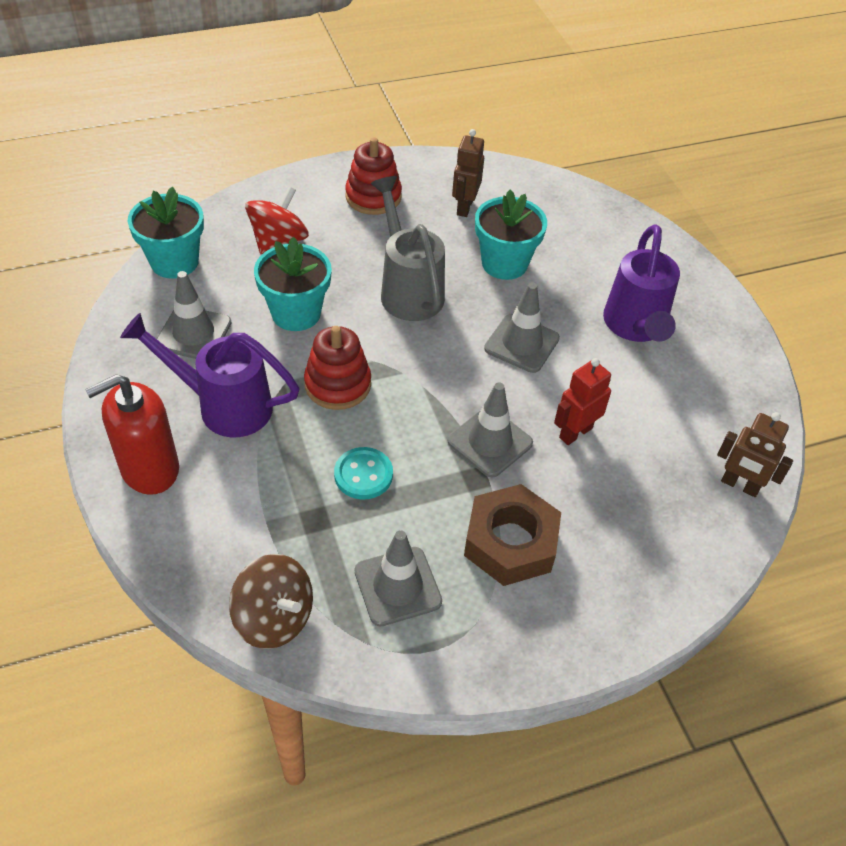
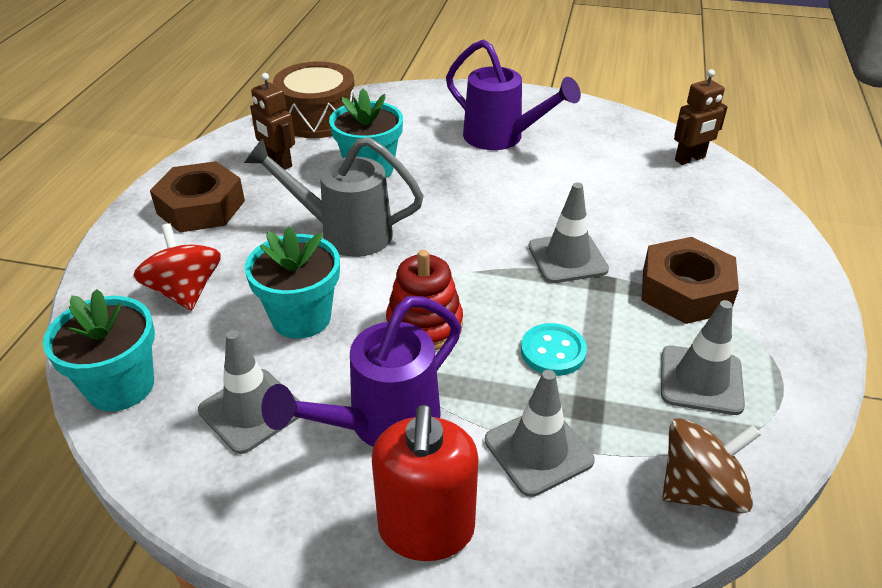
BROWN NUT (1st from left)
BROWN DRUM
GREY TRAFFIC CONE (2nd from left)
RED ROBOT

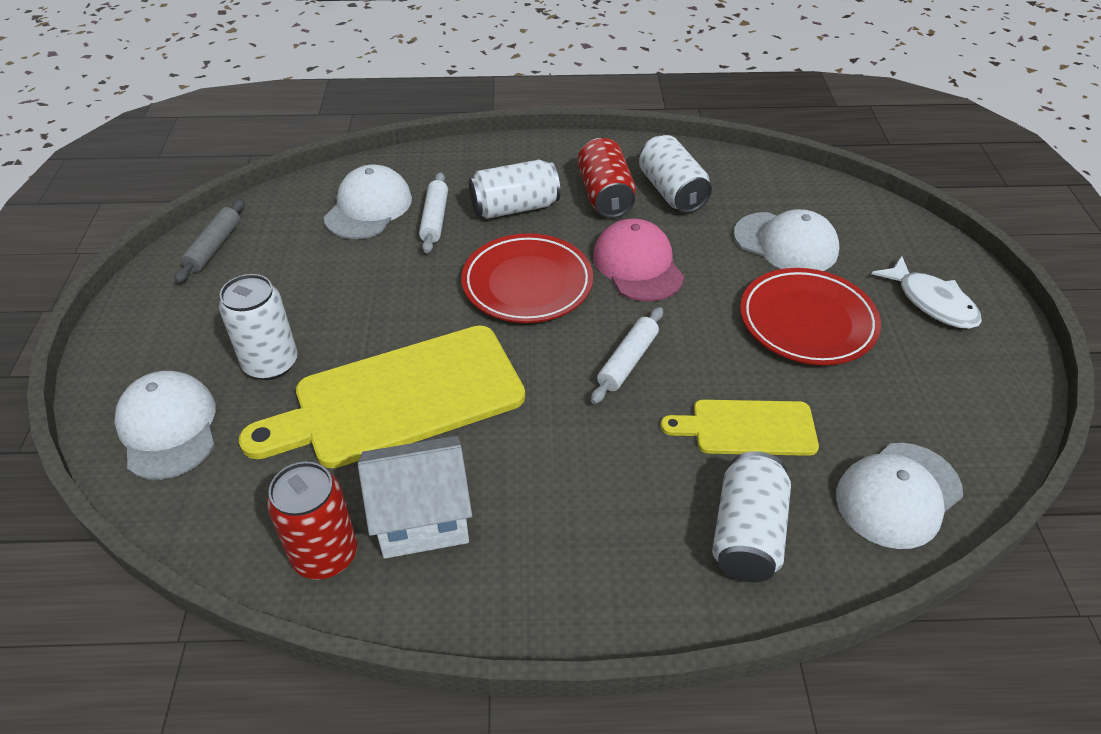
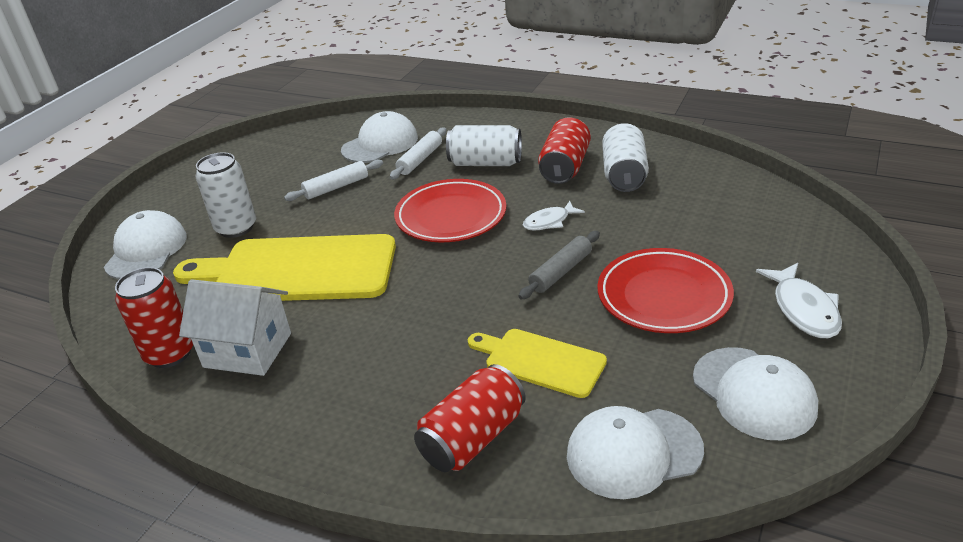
WHITE ROLLING PIN (1st from left)
RED CAN (2nd from left)
GREY ROLLING PIN
WHITE FISH (1st from left)
WHITE CAP (4th from left)

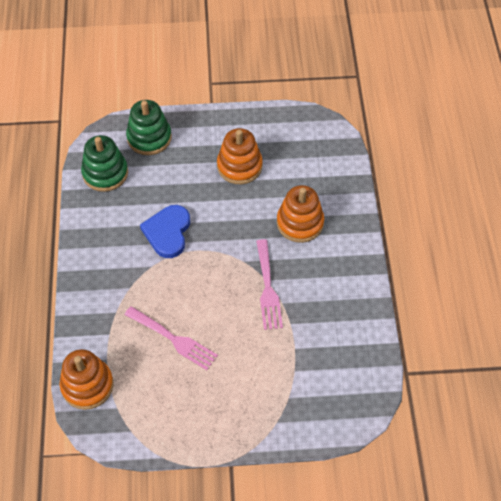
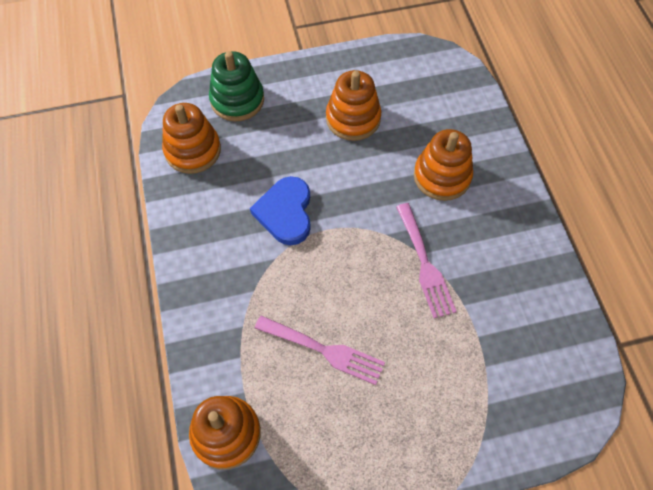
ORANGE STACKING TOY (1st from left)

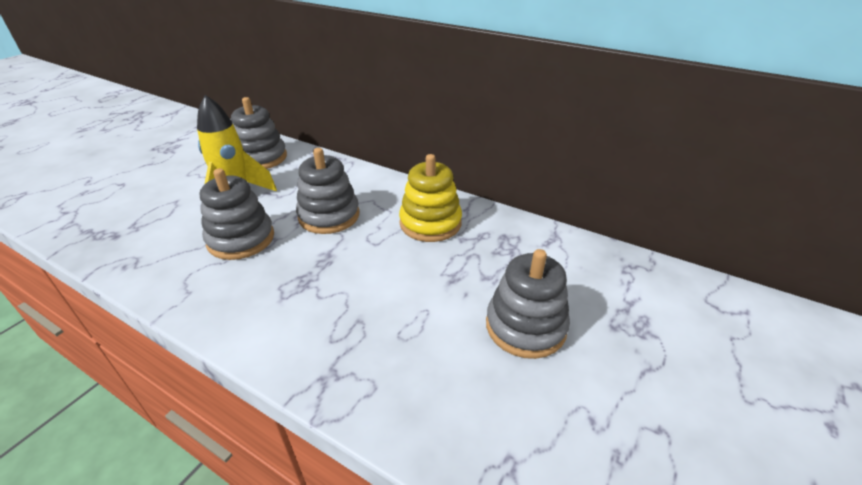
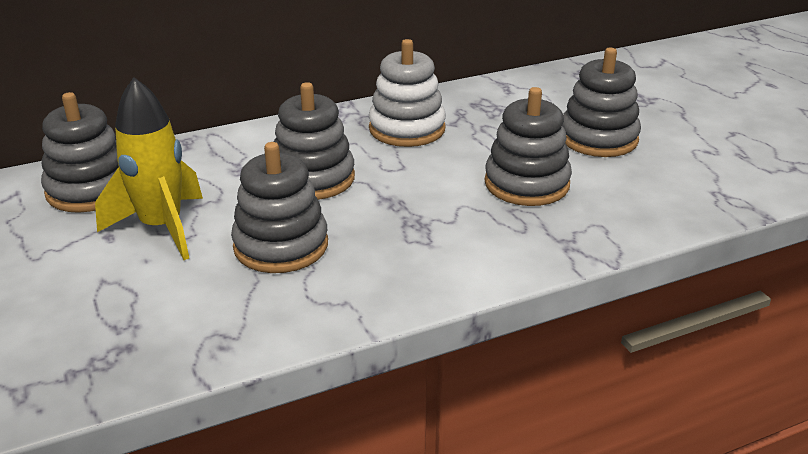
WHITE STACKING TOY
GREY STACKING TOY (4th from left)

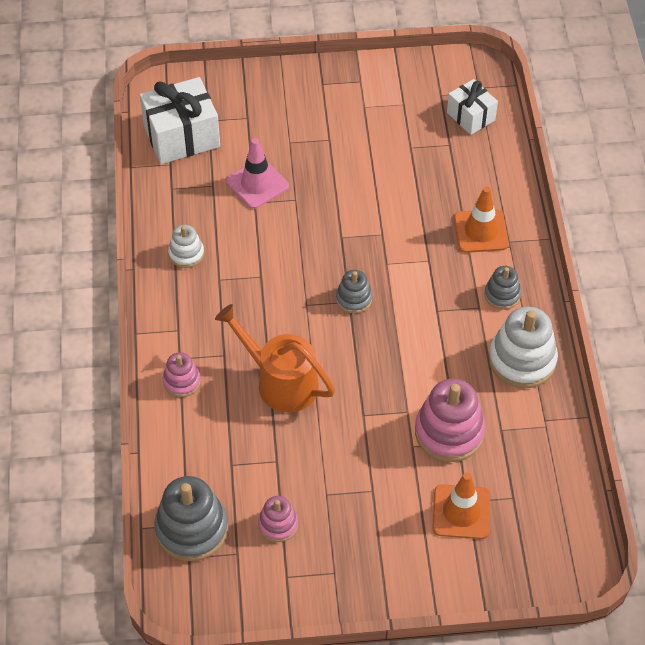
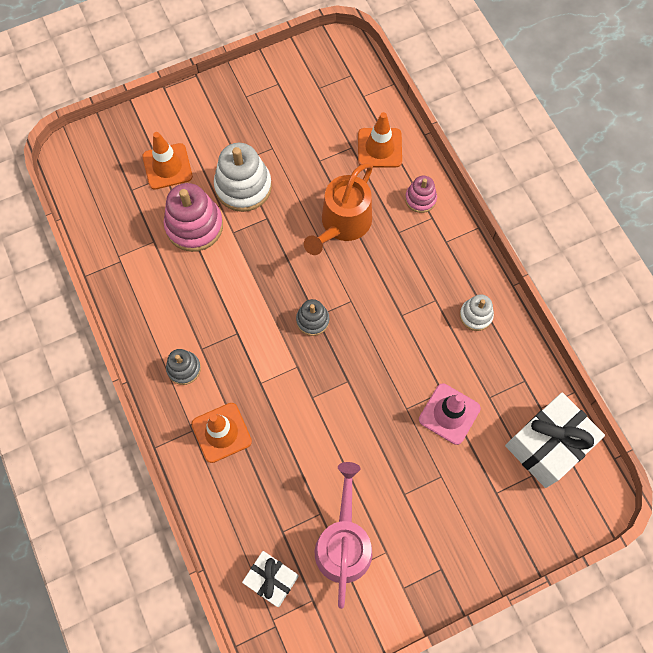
WHITE STACKING TOY (1st from left)
ORANGE WATERING CAN
PINK WATERING CAN
ORANGE TRAFFIC CONE (3rd from left)
GREY STACKING TOY (1st from left in the first image)
PINK STACKING TOY (2nd from left in the first image)

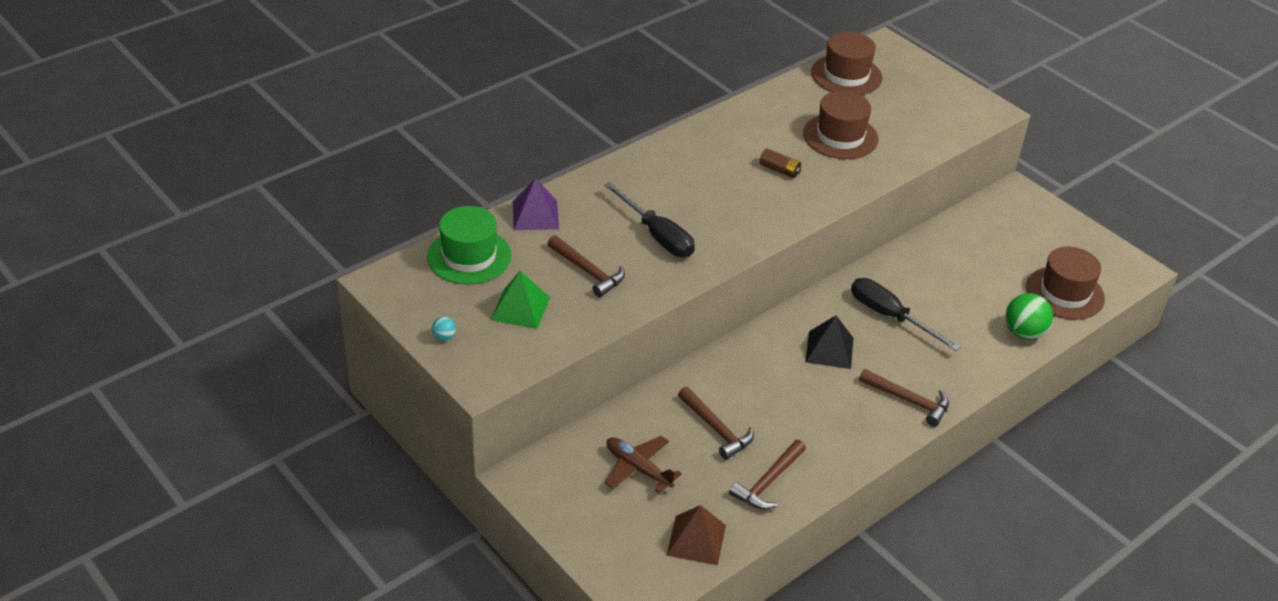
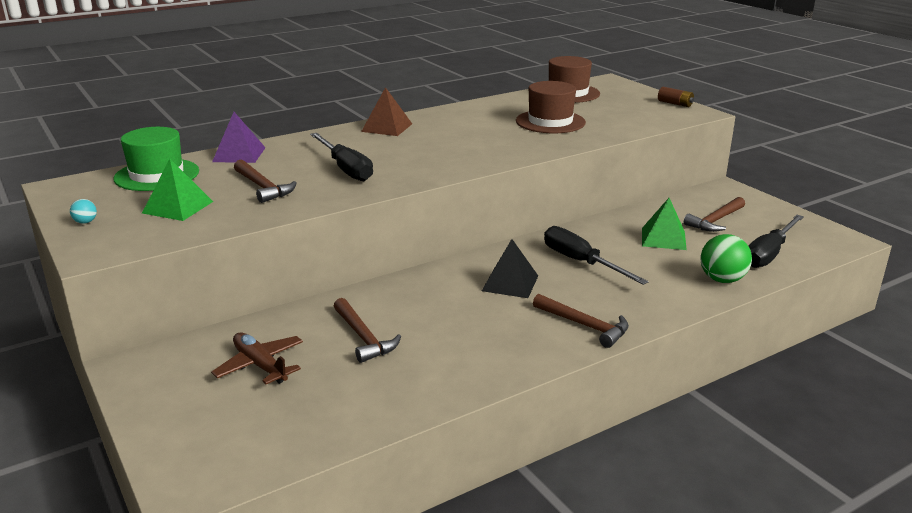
BROWN PYRAMID
GREEN PYRAMID (2nd from left)
BROWN BATTERY
BROWN HAMMER (4th from left)
BLACK SCREWDRIVER (3rd from left)

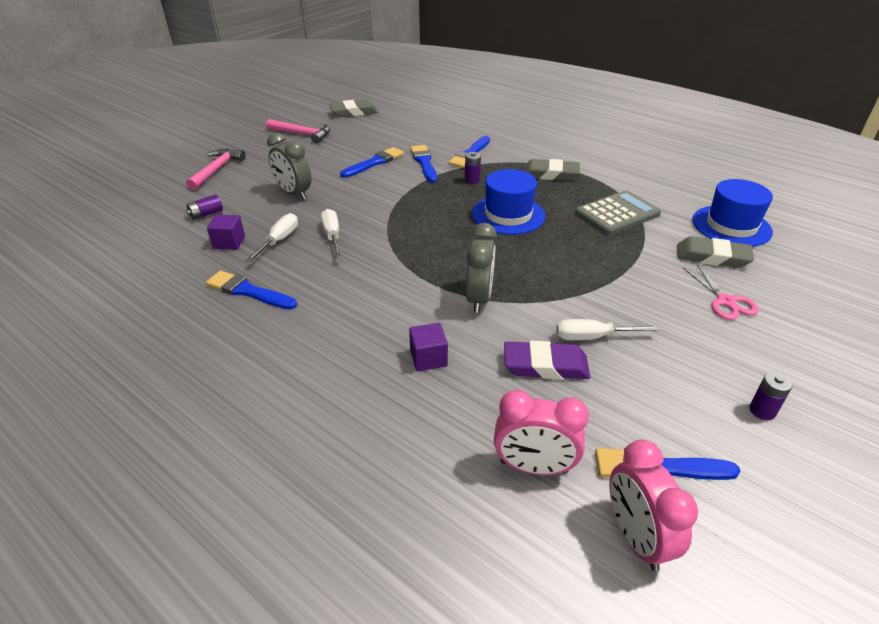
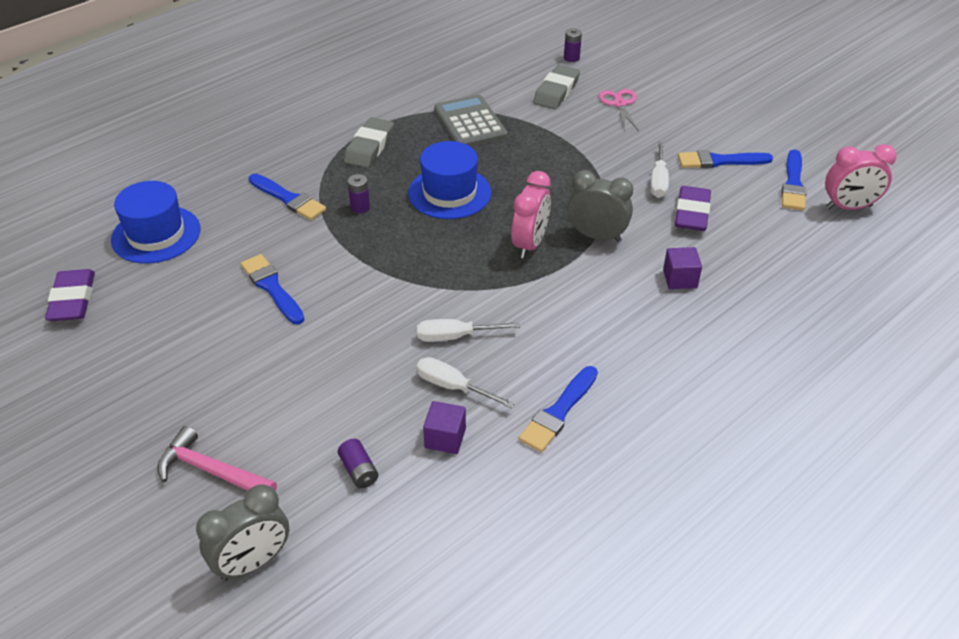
PURPLE ERASER (1st from left)
BLUE HAT (1st from left)
GREY CLOCK (1st from left)
PINK CLOCK (1st from left)
PURPLE BATTERY (3rd from left)
PINK SCISSORS
BLUE BRUSH (4th from left)
PINK HAMMER (2nd from left in the first image)

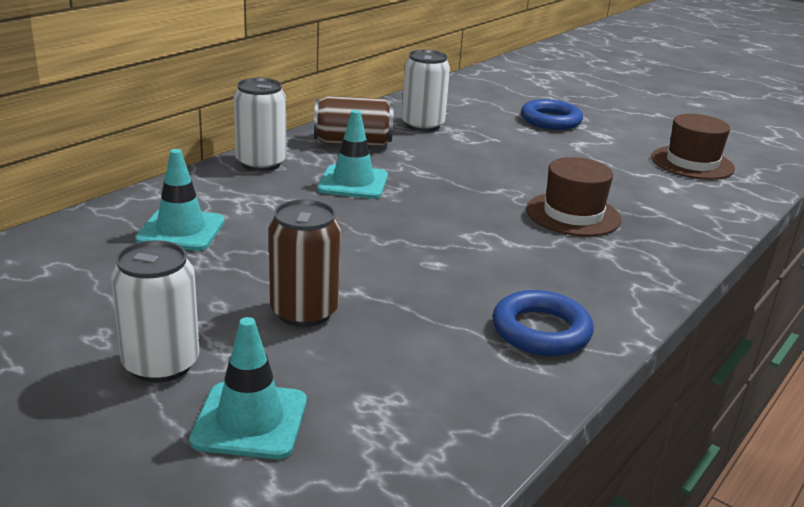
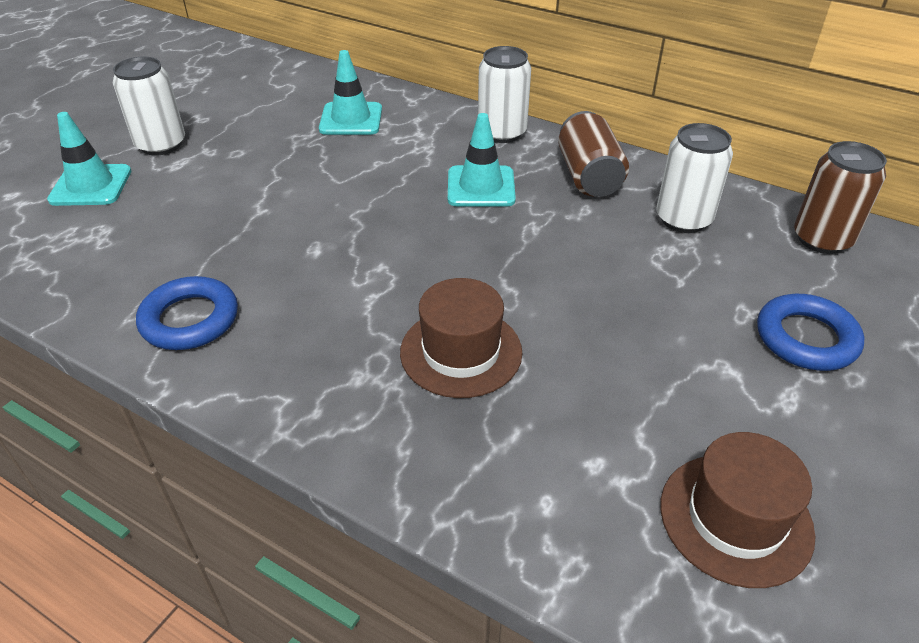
BROWN CAN (2nd from left)

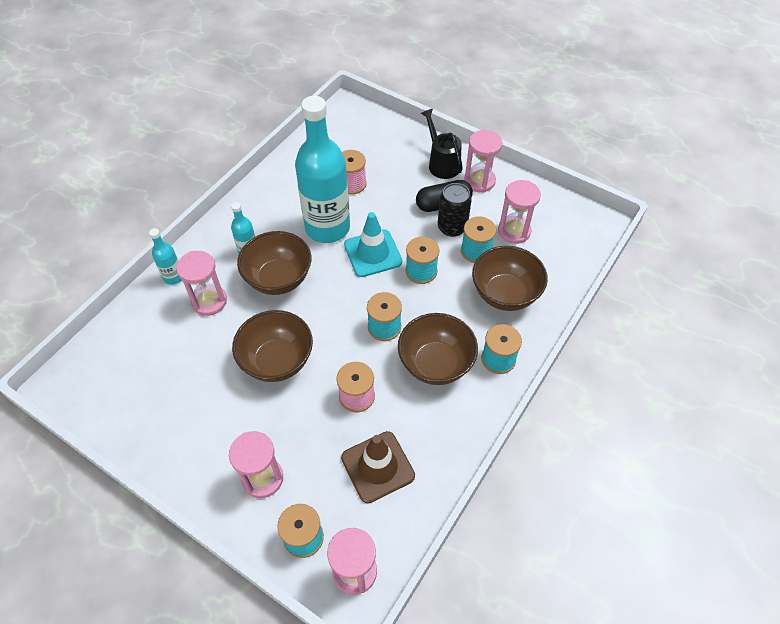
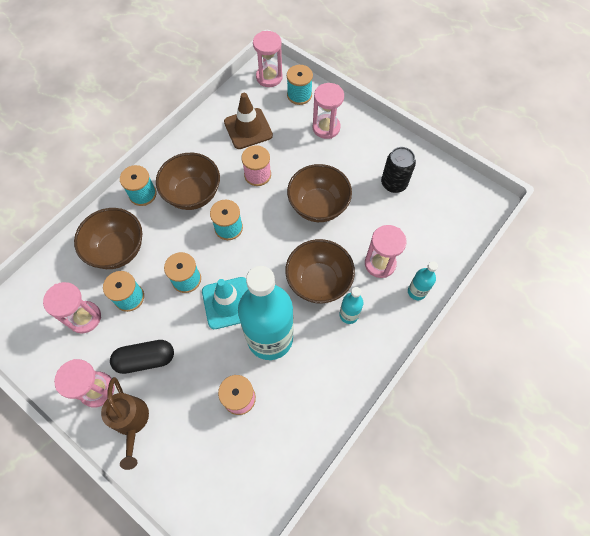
BROWN WATERING CAN
BLACK CAN

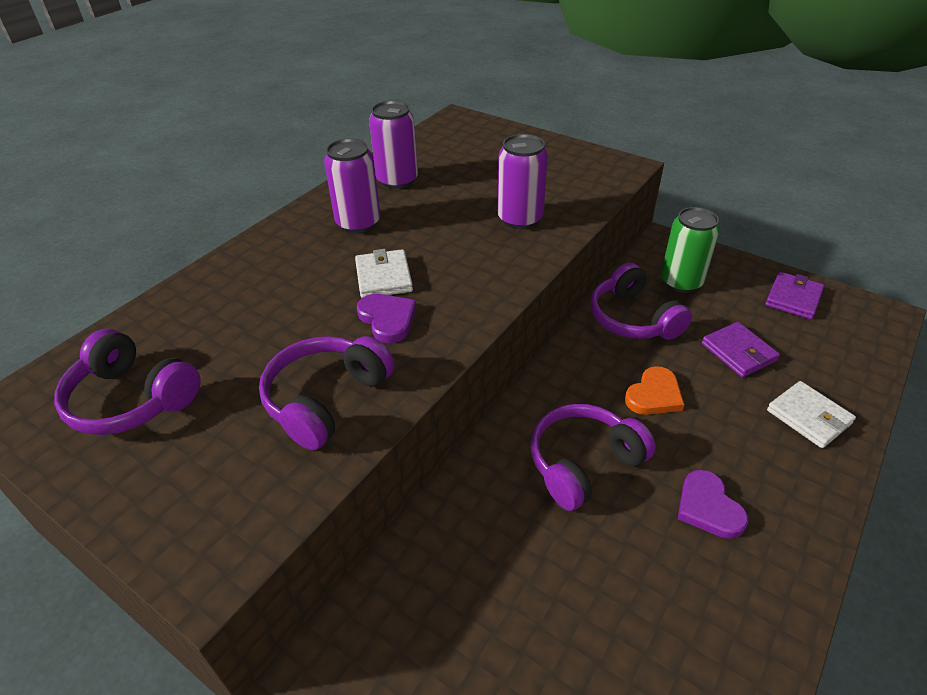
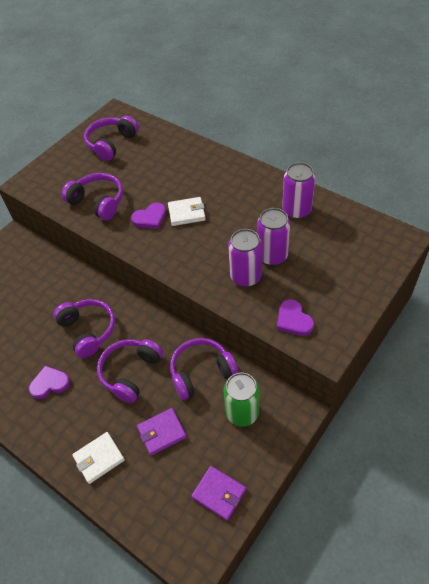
PURPLE HEADPHONES (4th from left)
PURPLE CAN (2nd from left)
PURPLE HEART (3rd from left)

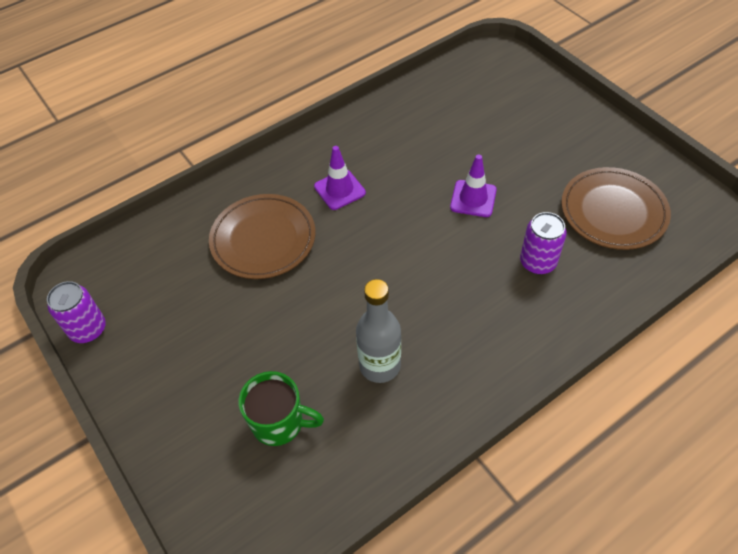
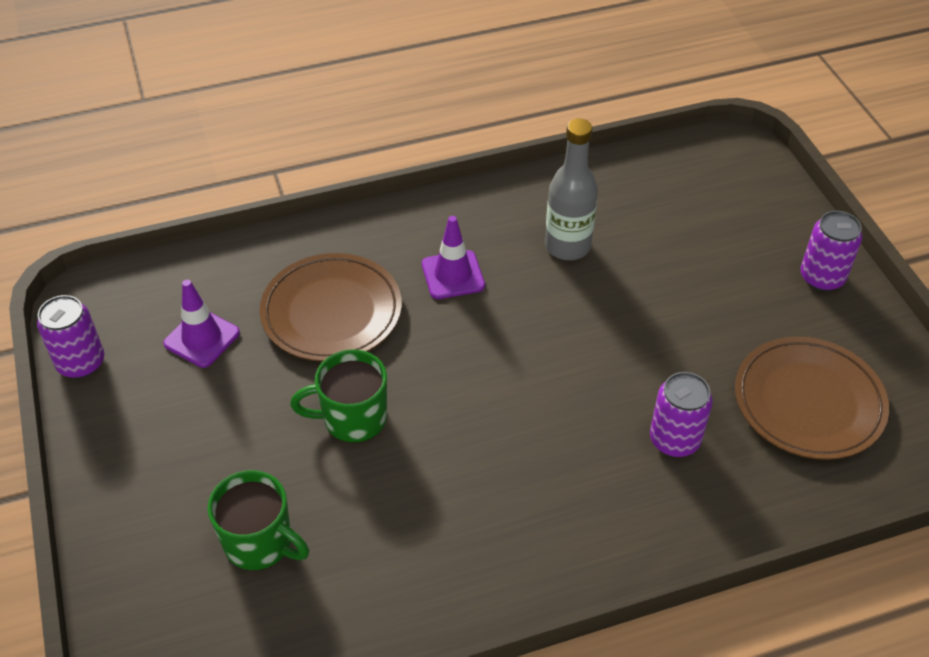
PURPLE TRAFFIC CONE (1st from left)
GREEN MUG (2nd from left)
GREY BOTTLE
PURPLE CAN (3rd from left)

